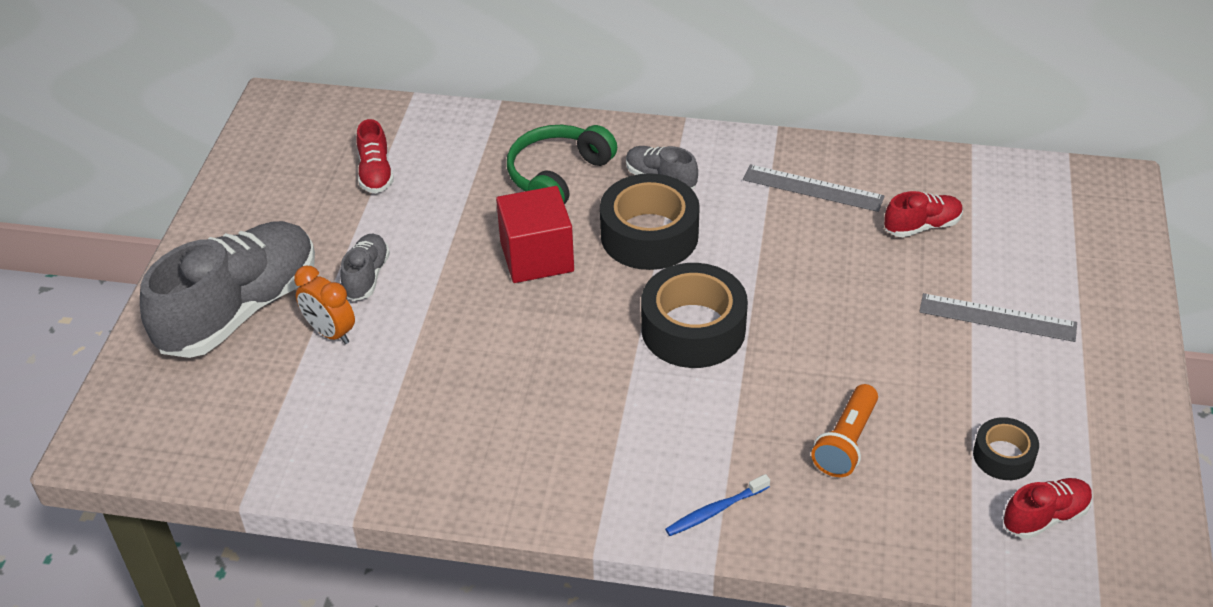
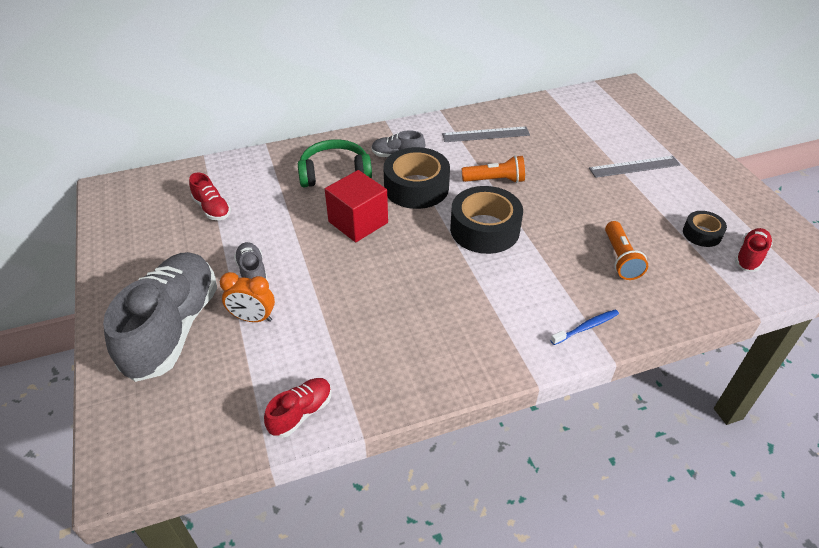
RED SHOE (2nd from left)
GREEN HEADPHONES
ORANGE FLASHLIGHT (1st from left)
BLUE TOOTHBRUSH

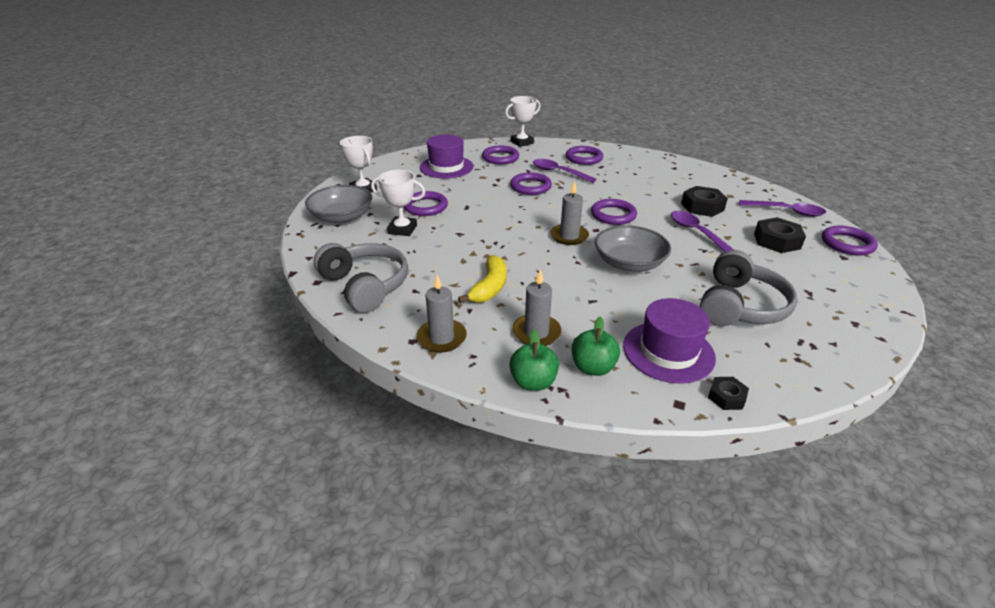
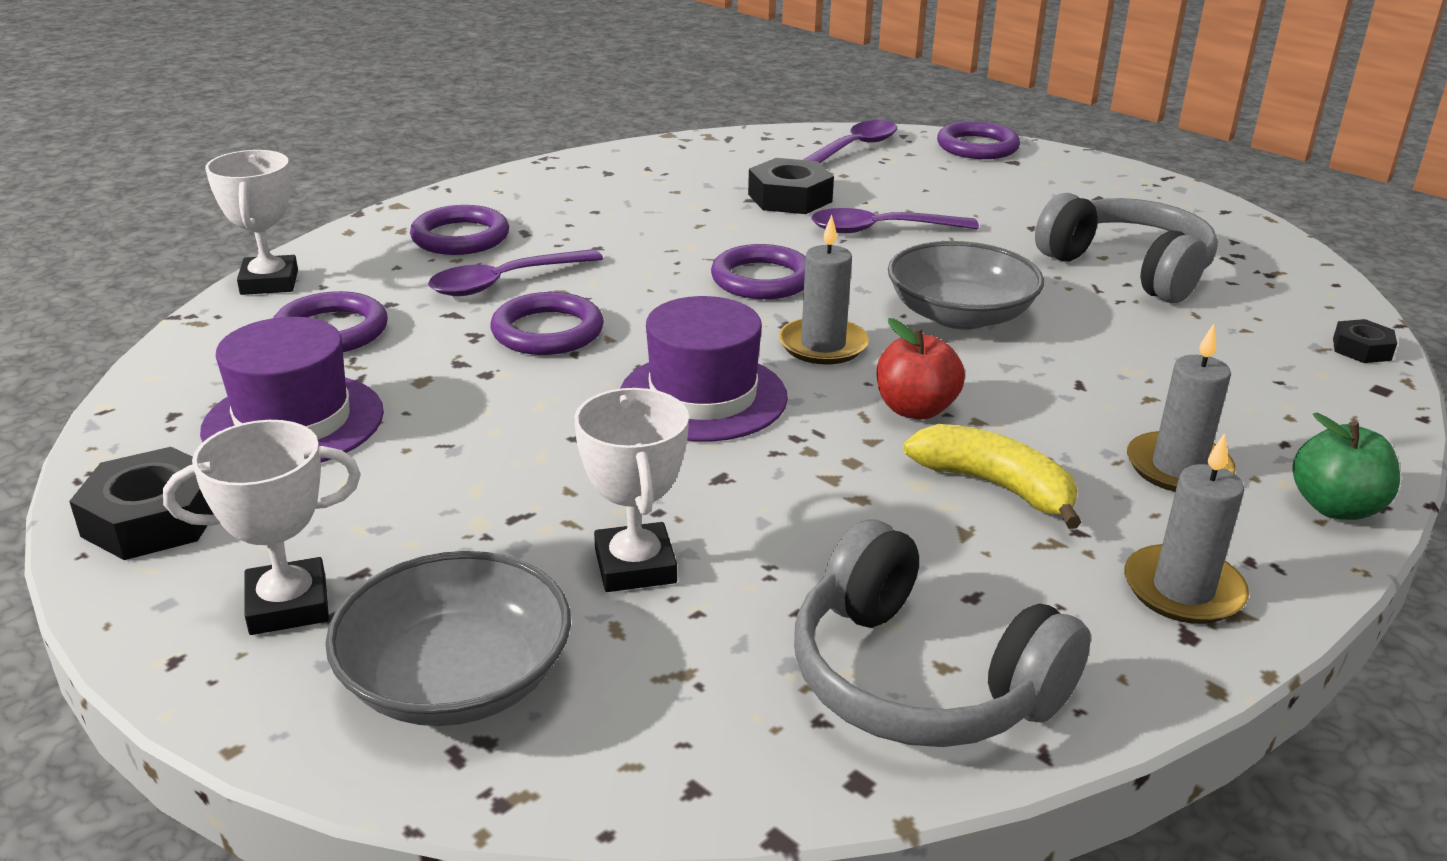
BLACK NUT (1st from left)
WHITE TROPHY (3rd from left)
PURPLE HAT (2nd from left)
GREY HEADPHONES (1st from left)
RED APPLE
PURPLE RING (1st from left in the first image)
GREEN APPLE (2nd from left in the first image)

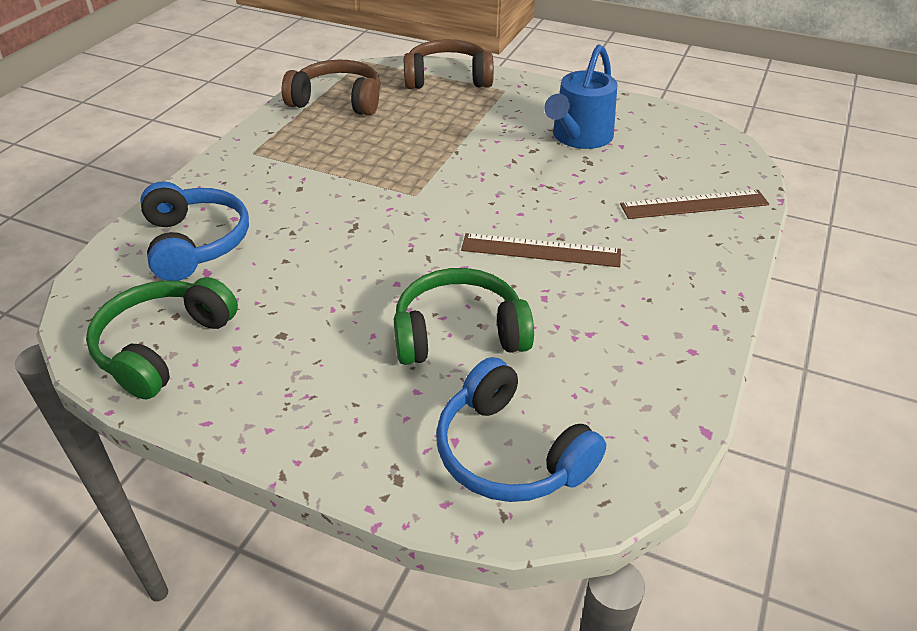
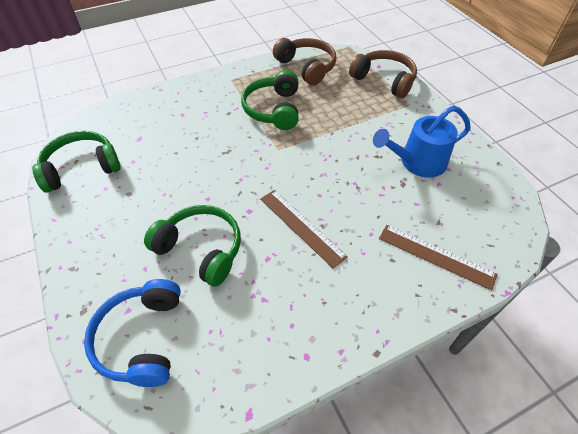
GREEN HEADPHONES (3rd from left)
BLUE HEADPHONES (1st from left in the first image)

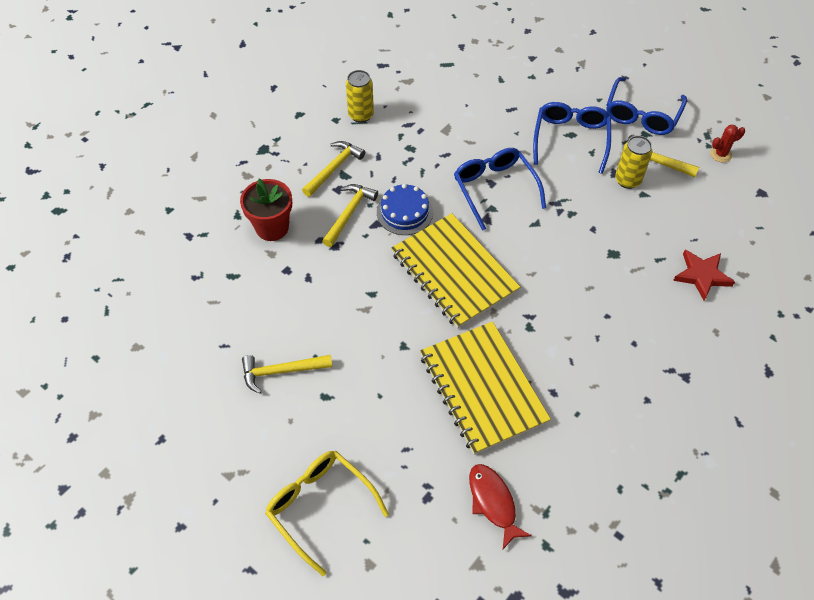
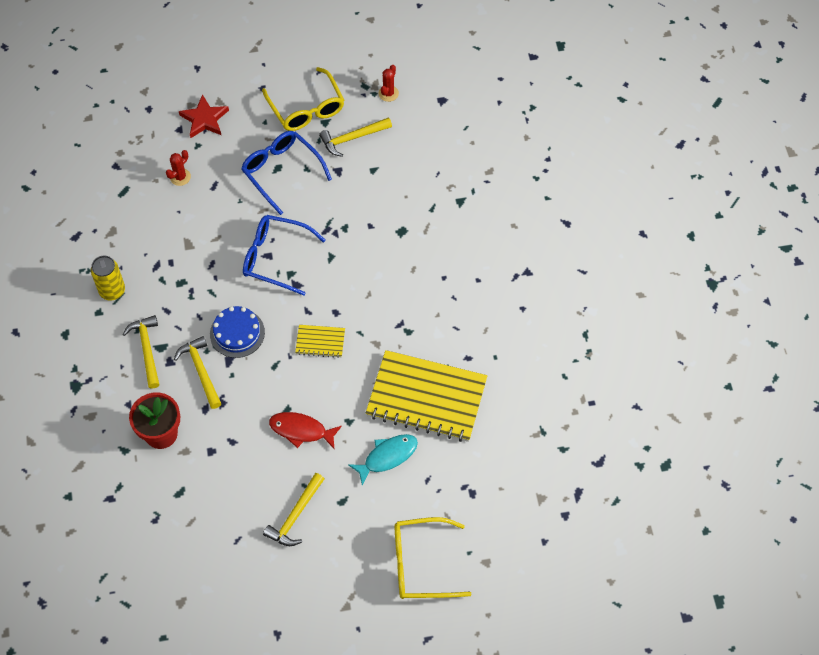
RED CACTUS (1st from left)
RED STAR
YELLOW GLASSES (1st from left)
RED FISH
YELLOW NOTEBOOK (1st from left)
TURQUOISE FISH
YELLOW CAN (2nd from left in the first image)

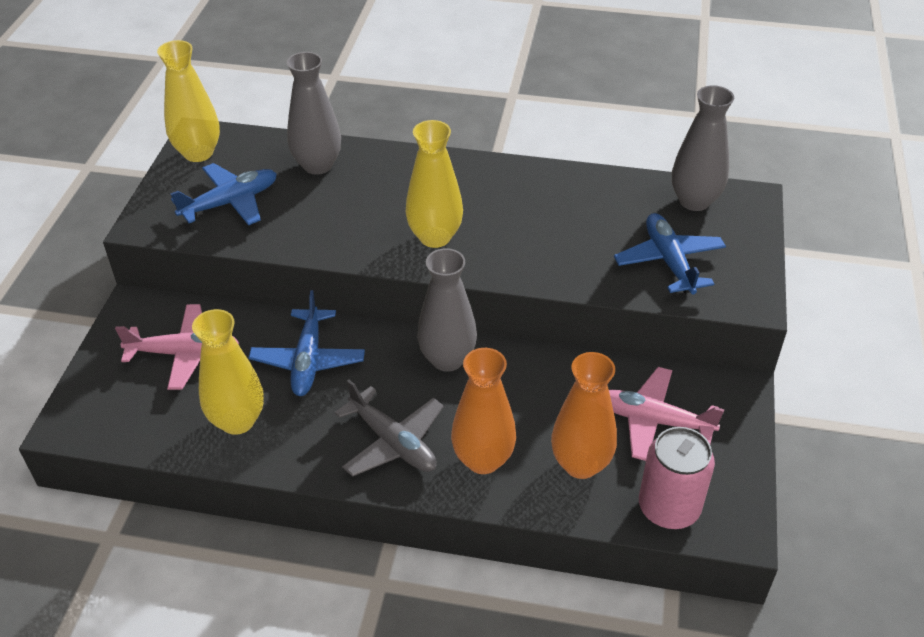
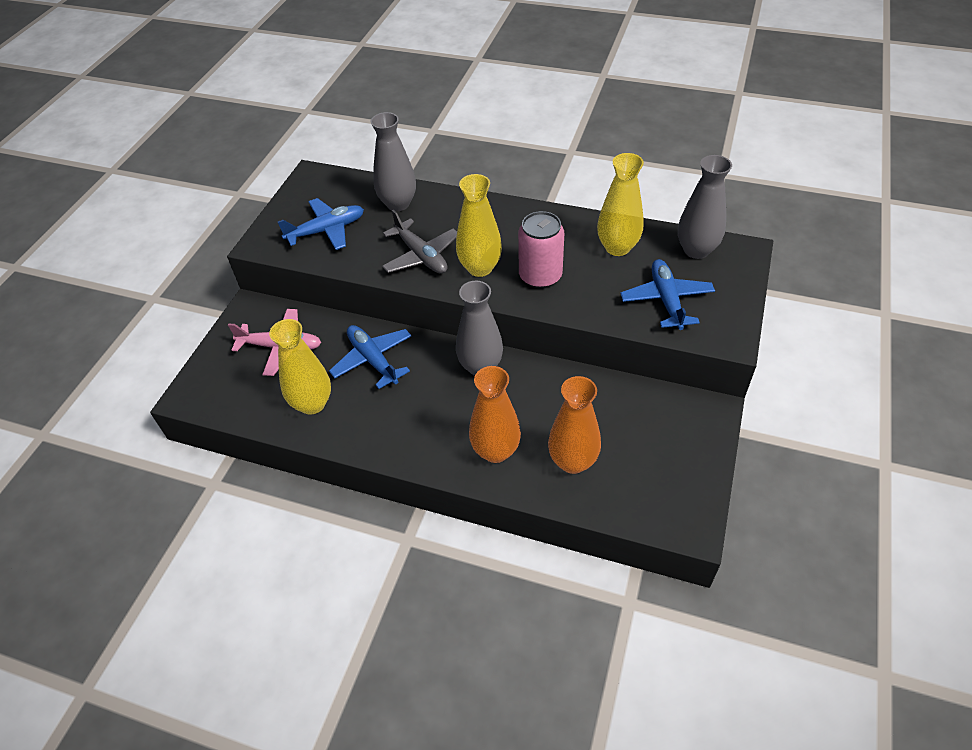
BLUE PLANE (2nd from left)
GREY PLANE
PINK CAN
YELLOW VASE (3rd from left)
PINK PLANE (2nd from left in the first image)

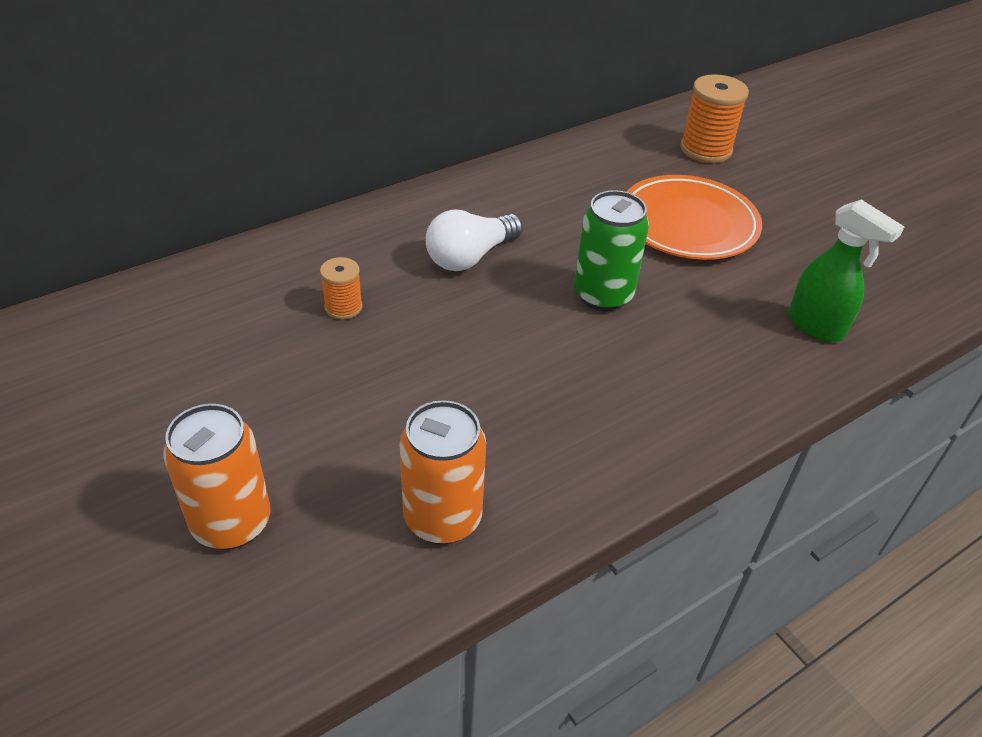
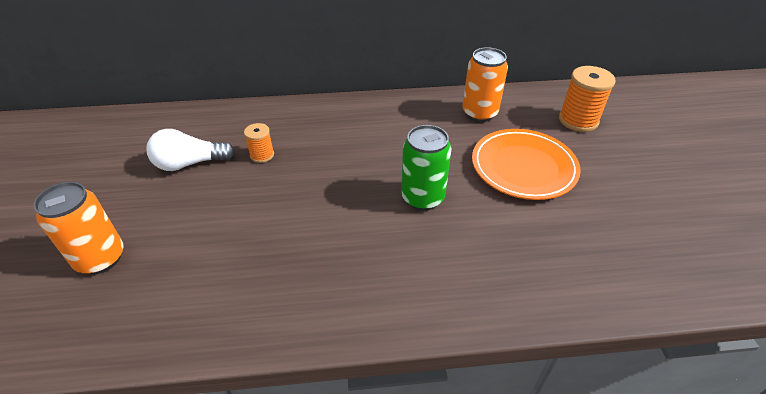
WHITE LIGHT BULB
ORANGE CAN (2nd from left)
GREEN SPRAY BOTTLE

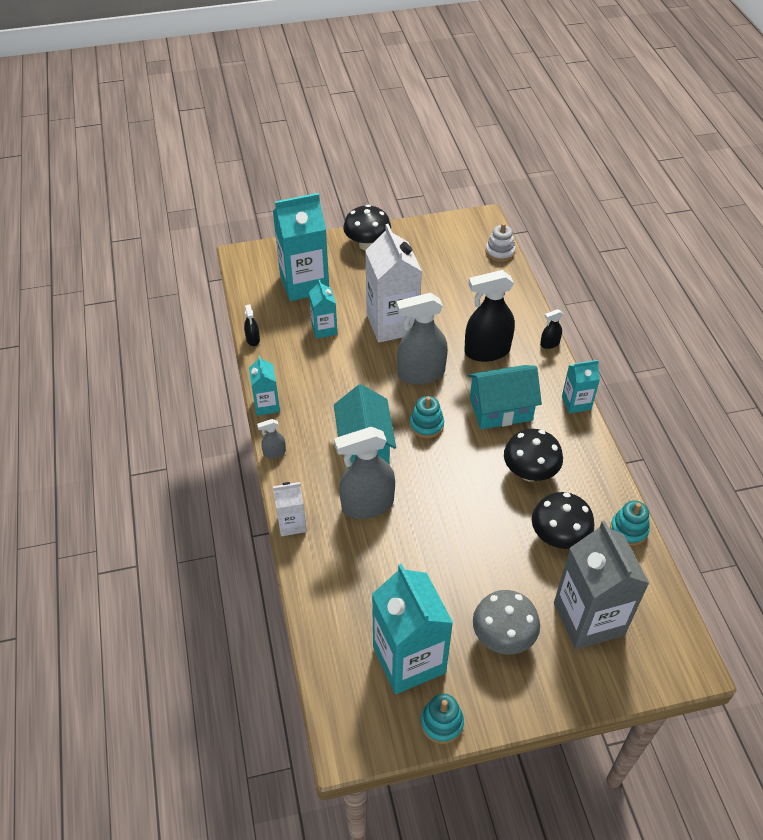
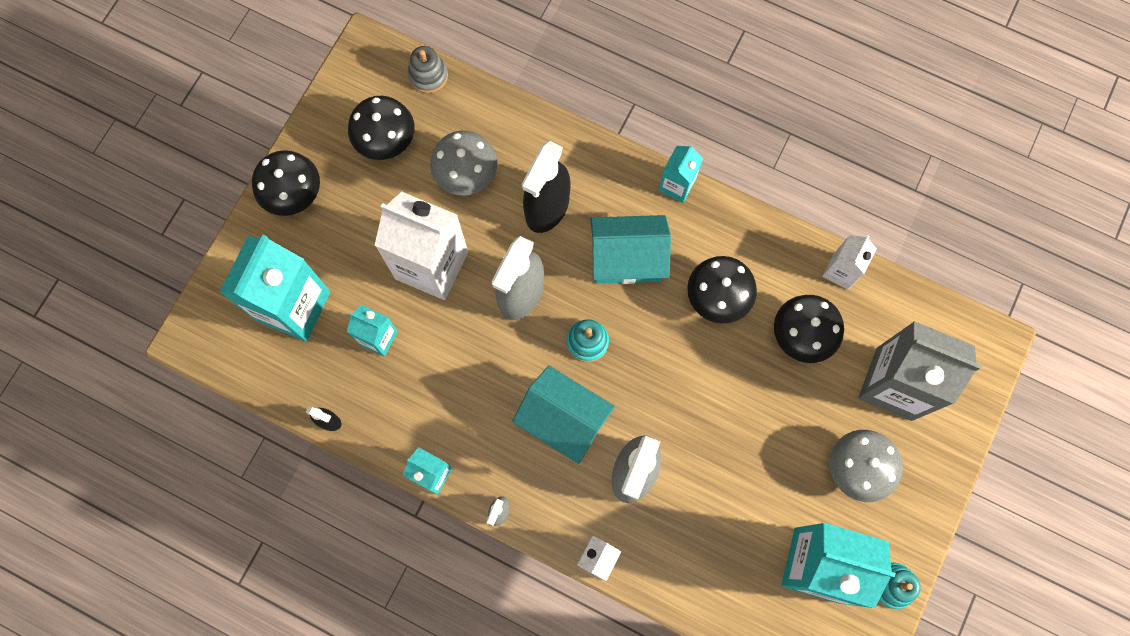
BLACK MUSHROOM (2nd from left)
GREY STACKING TOY
GREY MUSHROOM (1st from left)
TURQUOISE HOUSE (2nd from left)
WHITE CARTON (3rd from left)
BLACK SPRAY BOTTLE (3rd from left in the first image)

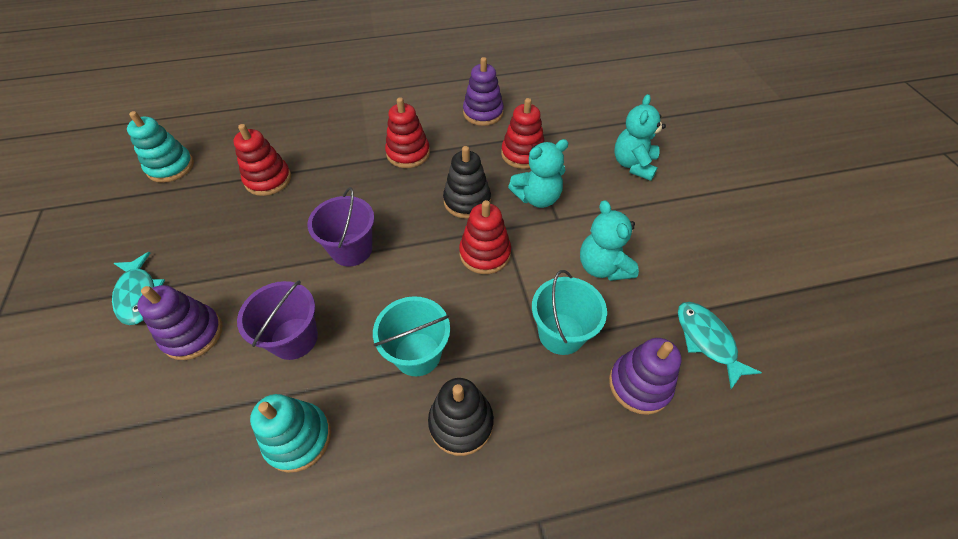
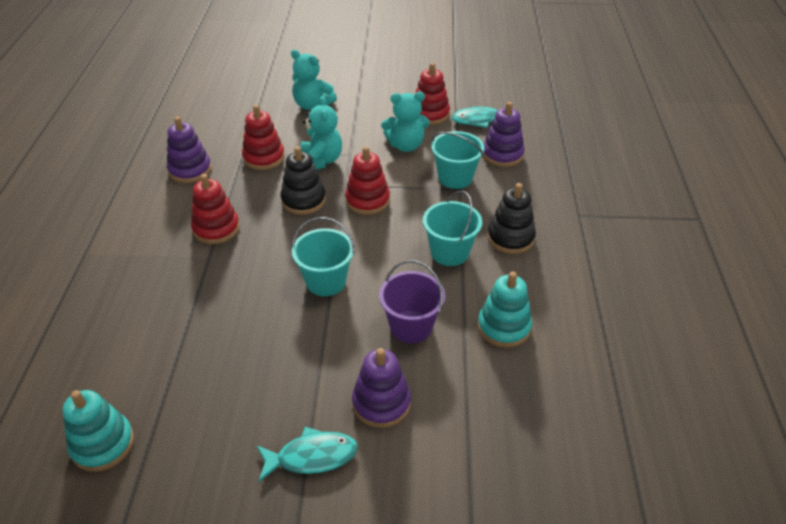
TURQUOISE BUCKET (1st from left)
RED STACKING TOY (4th from left)

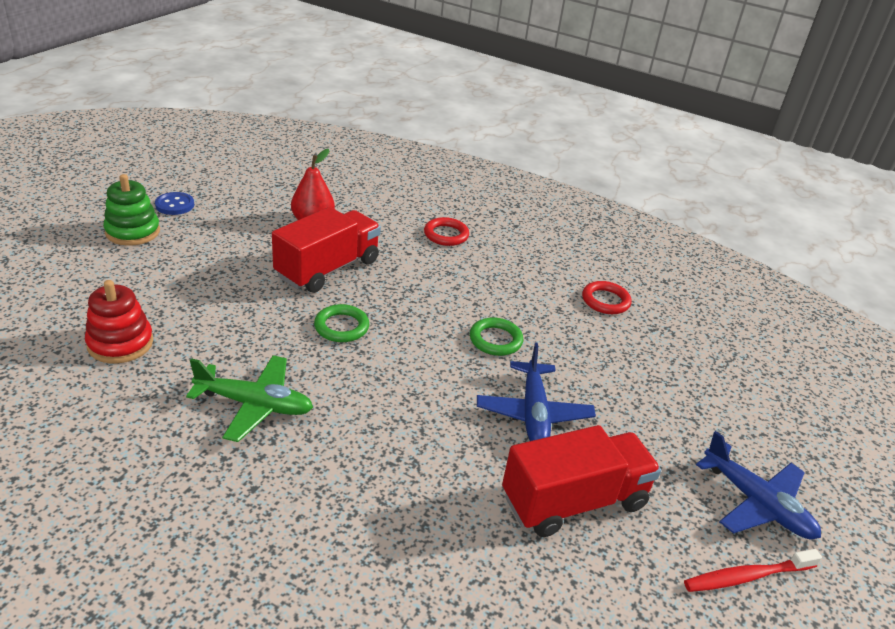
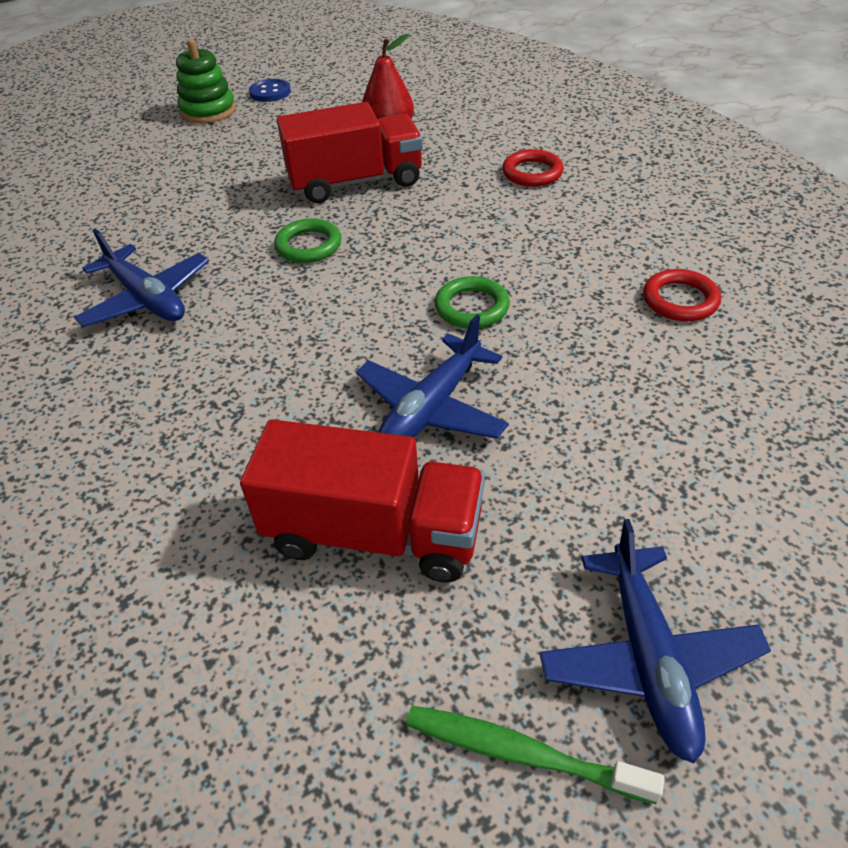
BLUE PLANE (1st from left)
GREEN TOOTHBRUSH
RED STACKING TOY

